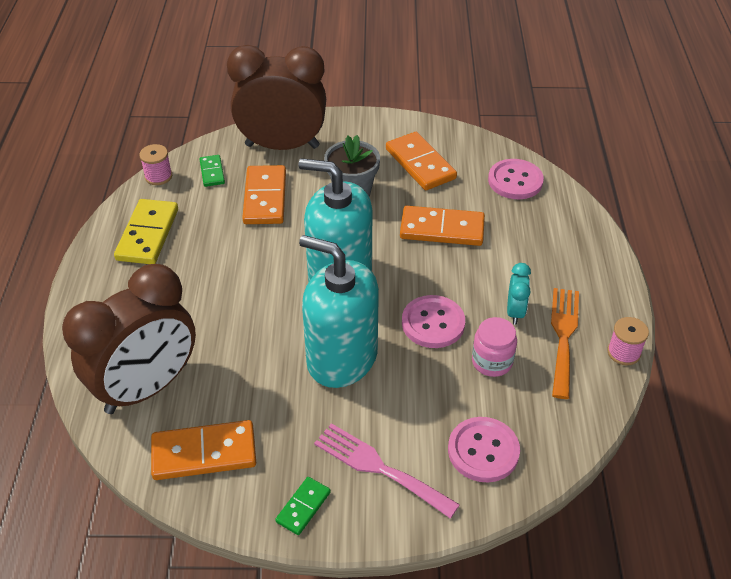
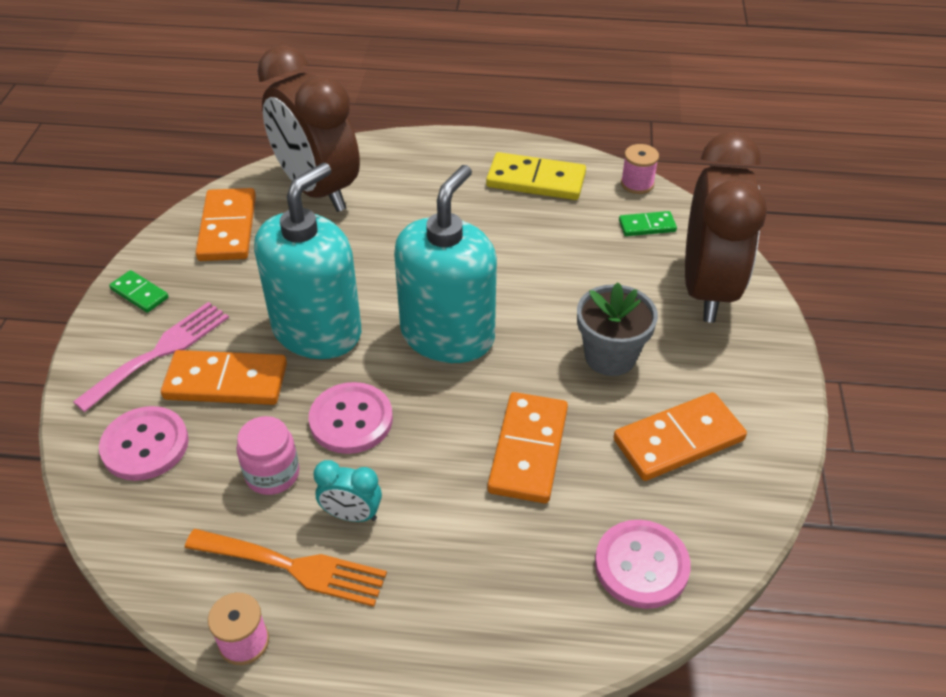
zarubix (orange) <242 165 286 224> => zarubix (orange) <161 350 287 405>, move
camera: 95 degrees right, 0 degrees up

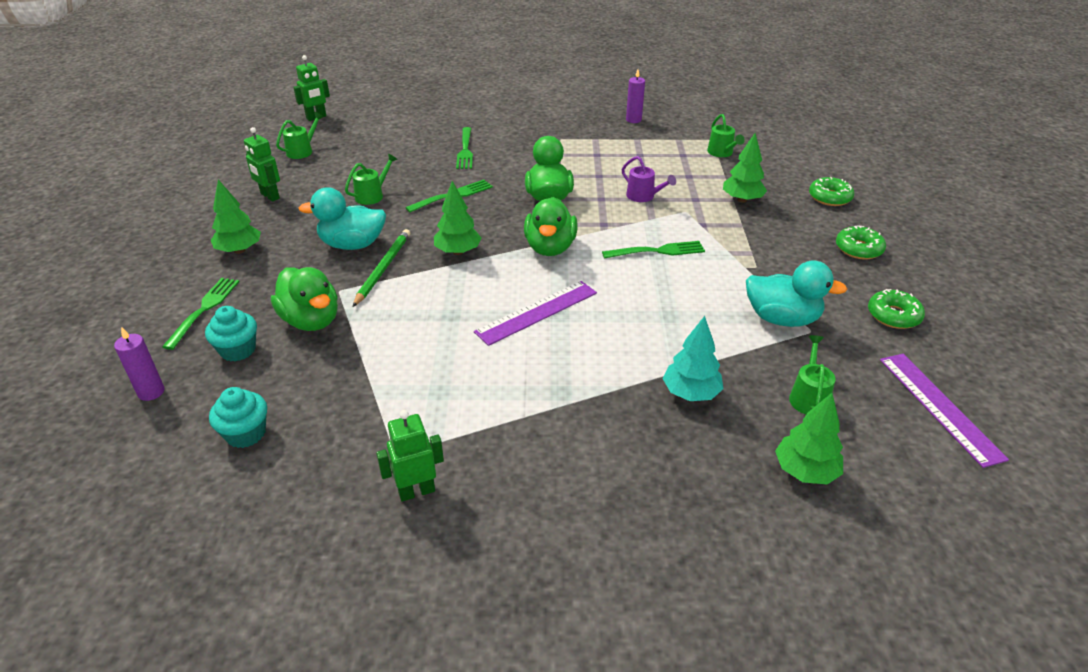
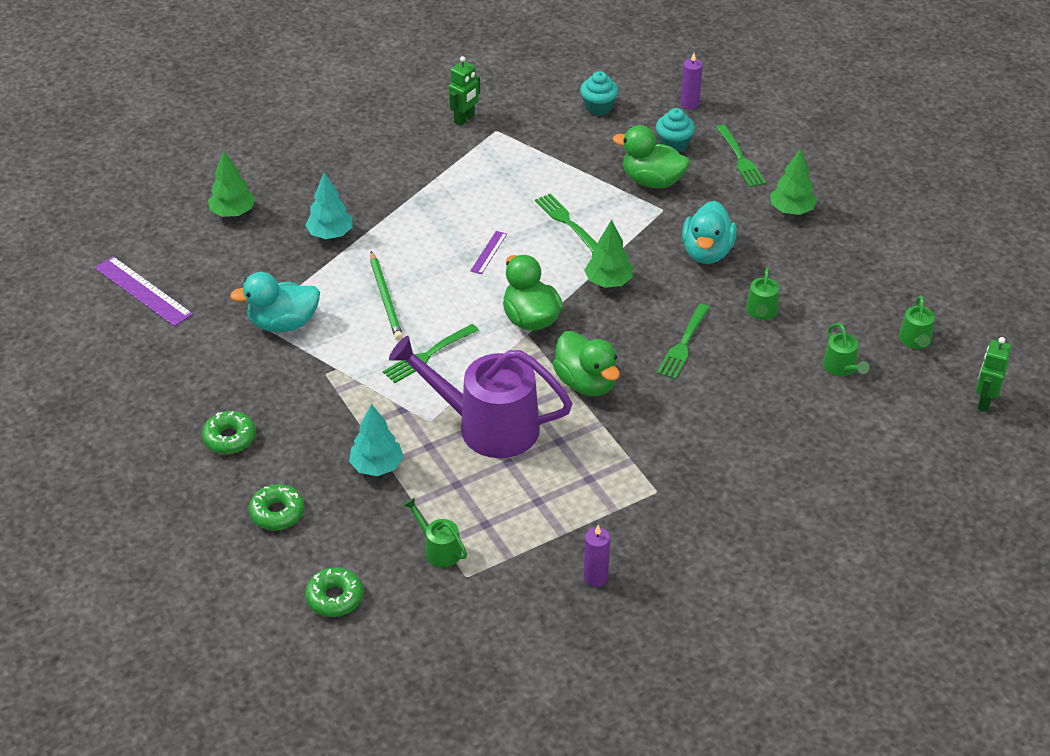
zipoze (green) <868 289 925 329> => zipoze (green) <305 567 363 617>, move
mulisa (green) <723 133 767 203> => mulisa (turquoise) <349 404 404 476>
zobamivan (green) <353 229 410 307> => zobamivan (green) <370 251 403 340>, move
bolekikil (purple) <622 156 676 202> => bolekikil (purple) <389 336 573 458>, x2.30
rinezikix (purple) <474 281 597 346> => rinezikix (purple) <470 231 507 274>, x0.53
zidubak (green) <456 127 473 169> => zidubak (green) <535 194 598 252>, move
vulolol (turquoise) <299 187 386 250> => vulolol (turquoise) <682 201 737 264>, 135 degrees clockwise
bolekikil (green) <789 335 836 414> => bolekikil (green) <823 323 869 376>, move
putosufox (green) <244 127 280 202> => nothing
camera: 150 degrees right, 5 degrees up

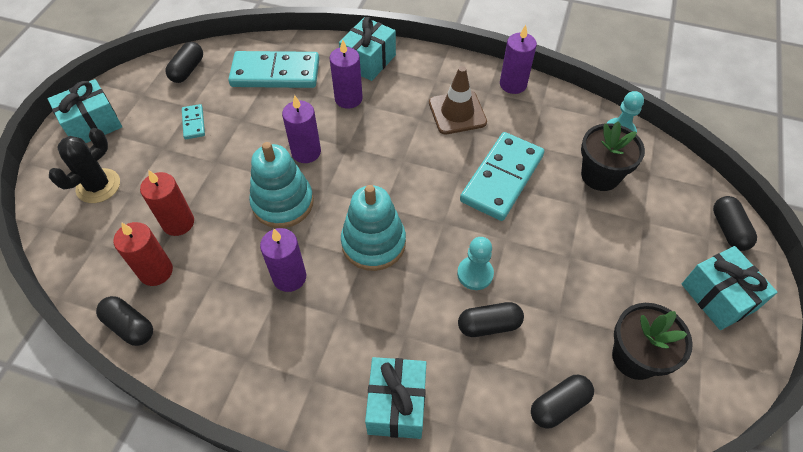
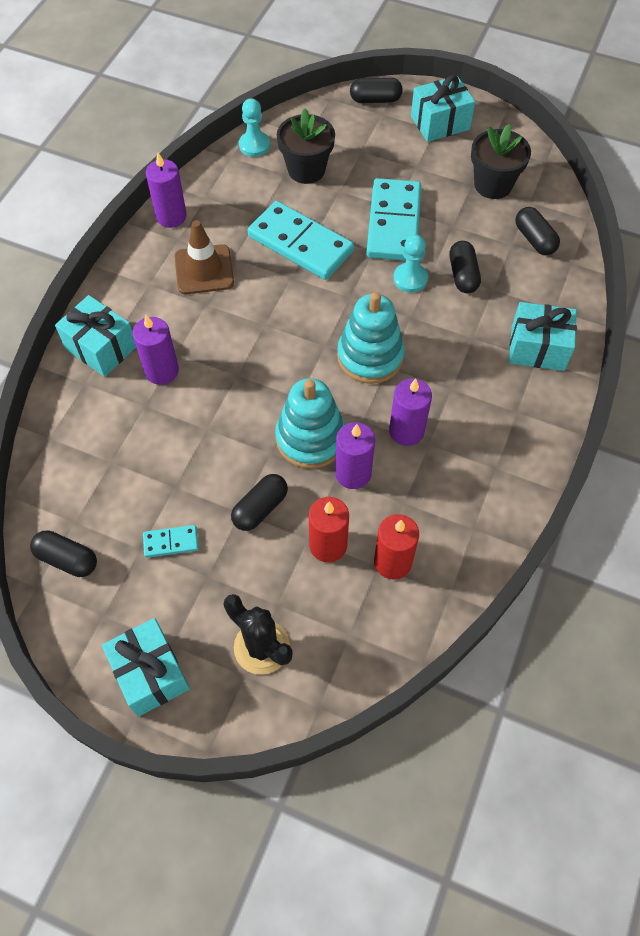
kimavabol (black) <96 296 153 346> => kimavabol (black) <231 474 288 531>, move
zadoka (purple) <282 95 321 163> => zadoka (purple) <335 422 375 489>, move
zarubix (turquoise) <228 51 319 88> => zarubix (turquoise) <366 178 421 261>, move
camera: 85 degrees left, 5 degrees up

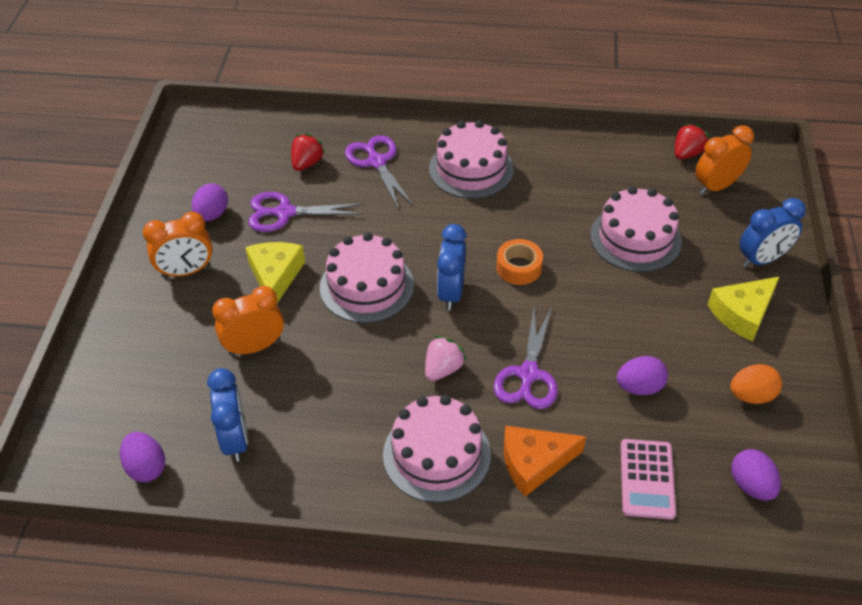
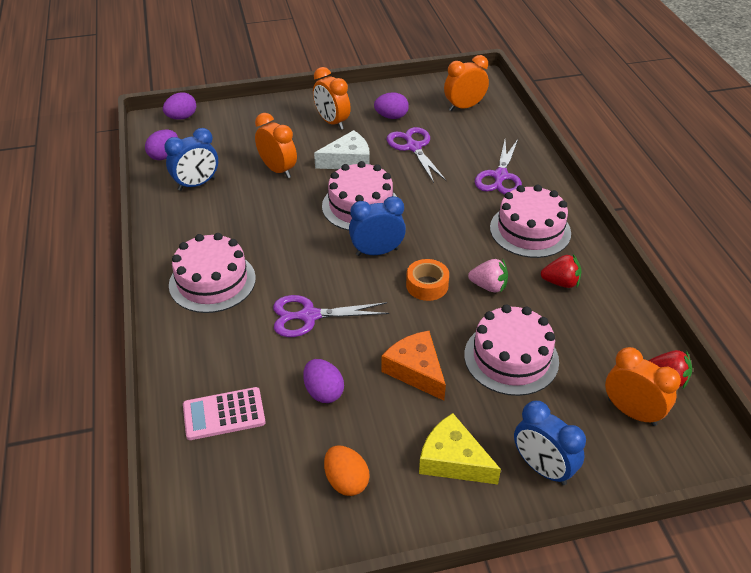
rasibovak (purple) <731 449 781 501> => rasibovak (purple) <163 92 196 120>, move
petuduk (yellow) <245 242 305 304> => petuduk (white) <314 130 370 169>
petuduk (orange) <504 426 586 497> => petuduk (orange) <381 331 446 401>, move
nothing => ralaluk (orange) <444 55 489 111>
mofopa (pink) <425 336 467 381> => mofopa (pink) <468 259 508 293>, move
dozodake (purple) <345 135 414 210> => dozodake (purple) <475 139 522 195>, 150 degrees clockwise
mofopa (red) <291 133 325 171> => mofopa (red) <541 254 582 288>, move
camera: 70 degrees right, 5 degrees down

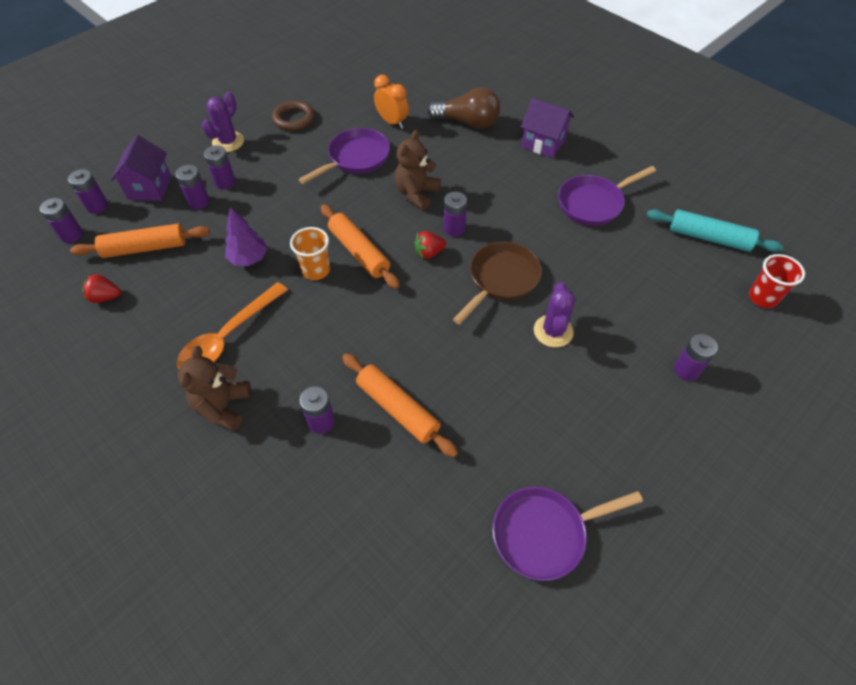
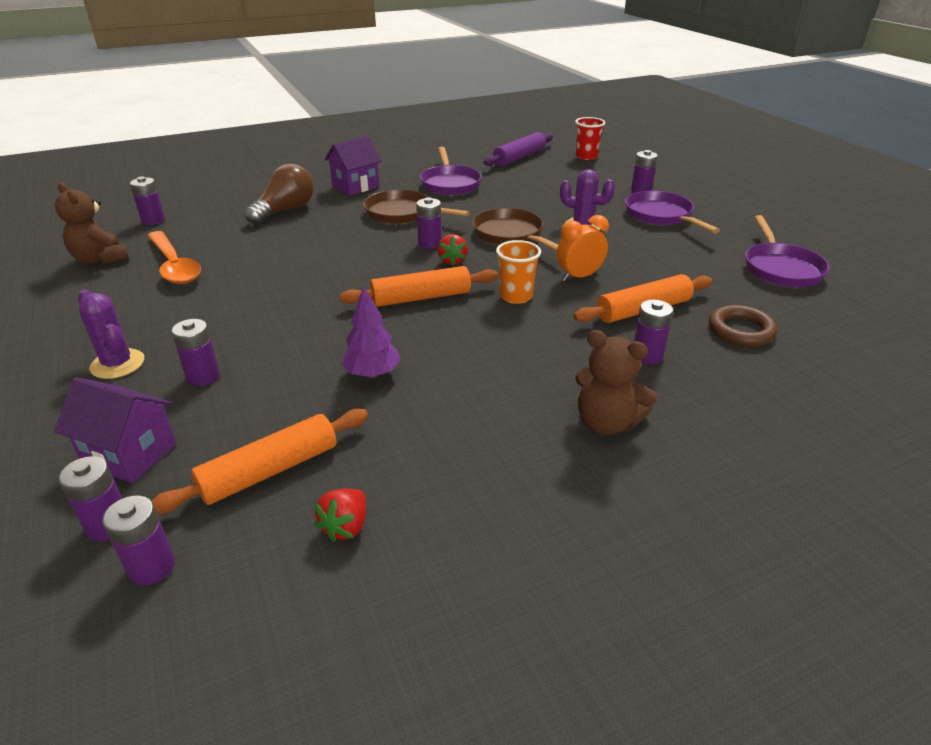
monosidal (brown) <395 130 441 210> => monosidal (brown) <55 183 129 265>, move
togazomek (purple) <175 165 210 209> => togazomek (purple) <130 177 165 225>, move
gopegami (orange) <177 282 288 368> => gopegami (orange) <147 231 201 284>, move
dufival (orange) <70 224 210 258> => dufival (orange) <151 409 368 514>, 45 degrees clockwise
nothing => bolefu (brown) <363 189 470 224>
dufival (turquoise) <646 209 784 252> => dufival (purple) <484 132 553 166>
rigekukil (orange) <290 227 330 280> => rigekukil (orange) <496 240 541 304>, move
ralaluk (orange) <374 75 409 129> => ralaluk (orange) <557 215 609 281>, move
bolefu (purple) <298 128 390 184> => bolefu (purple) <625 191 720 233>, move
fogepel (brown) <272 100 315 131> => fogepel (brown) <709 305 778 346>, move
camera: 70 degrees left, 20 degrees down

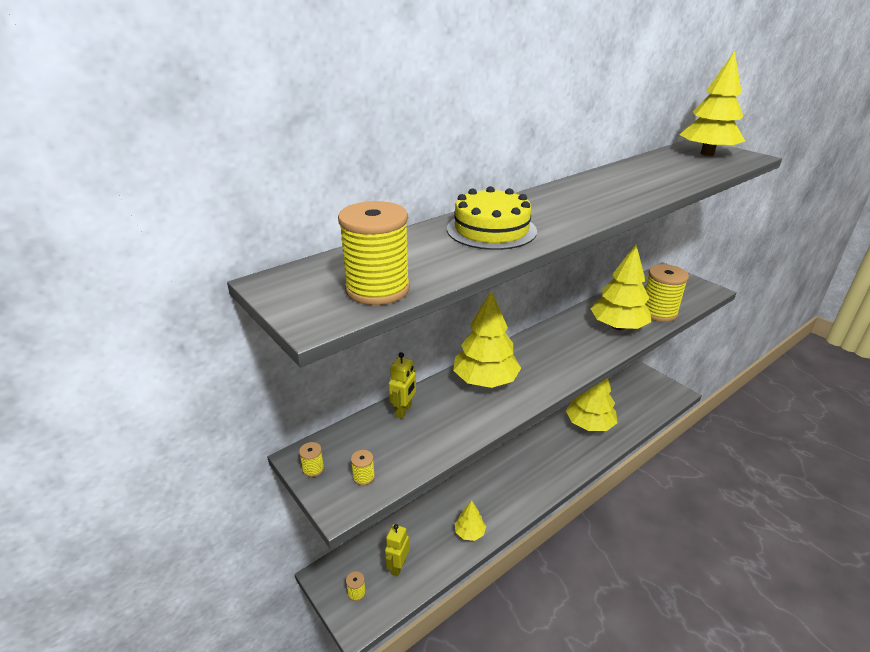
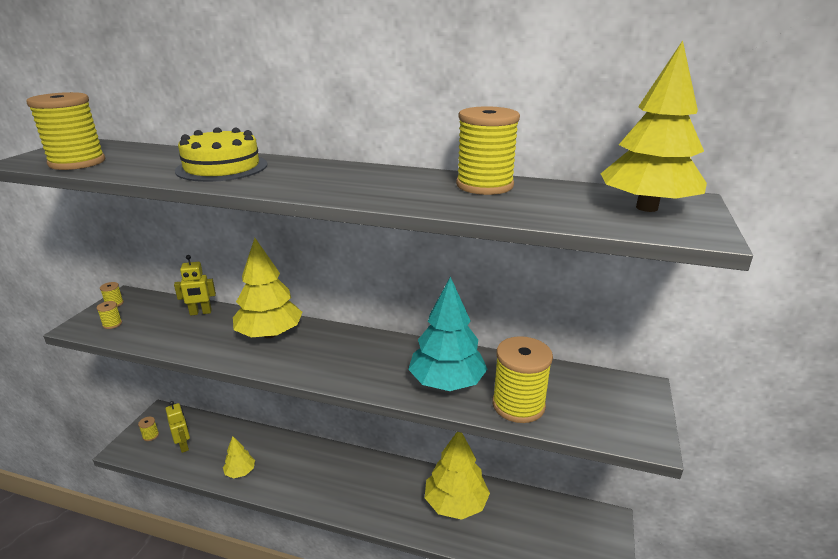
putosufox (yellow) <385 524 409 577> => putosufox (yellow) <166 401 190 453>, 75 degrees clockwise
mulisa (yellow) <590 244 651 330> => mulisa (turquoise) <408 276 488 391>
nothing => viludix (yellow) <456 106 520 195>
camera: 55 degrees right, 5 degrees down

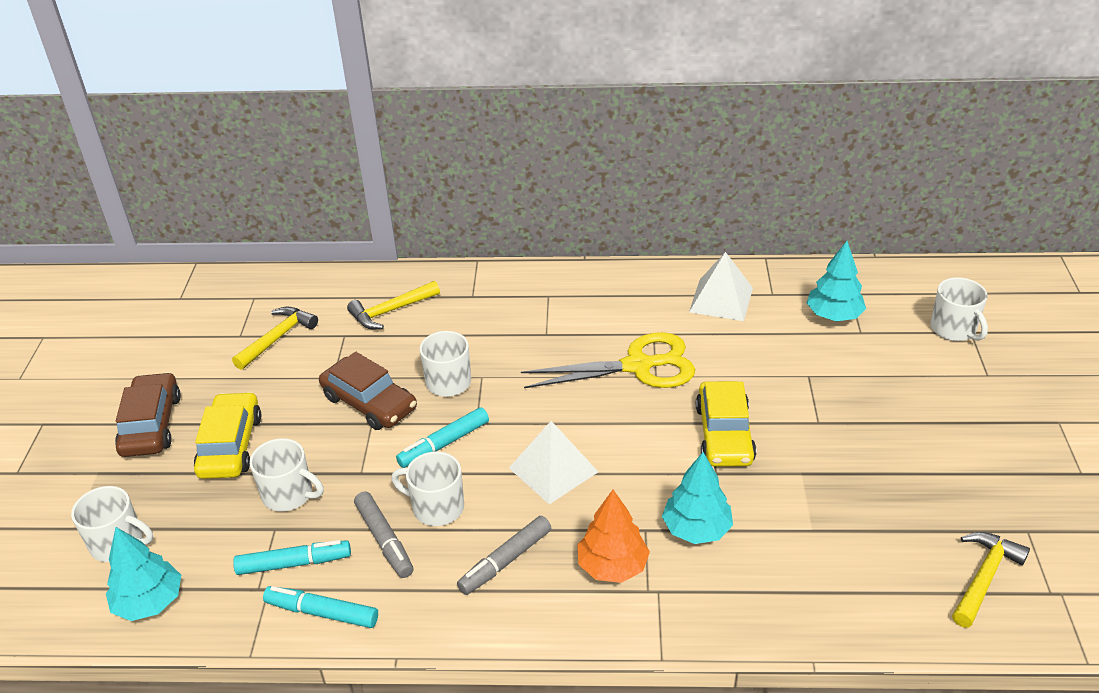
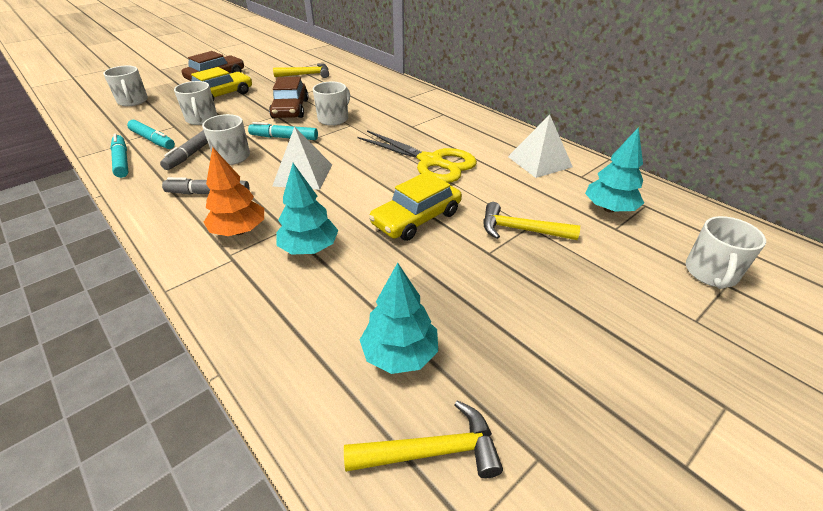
mulisa (turquoise) <106 527 181 621> => mulisa (turquoise) <360 263 438 374>, move
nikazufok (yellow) <347 281 440 329> => nikazufok (yellow) <483 202 580 240>, move
camera: 45 degrees right, 0 degrees up

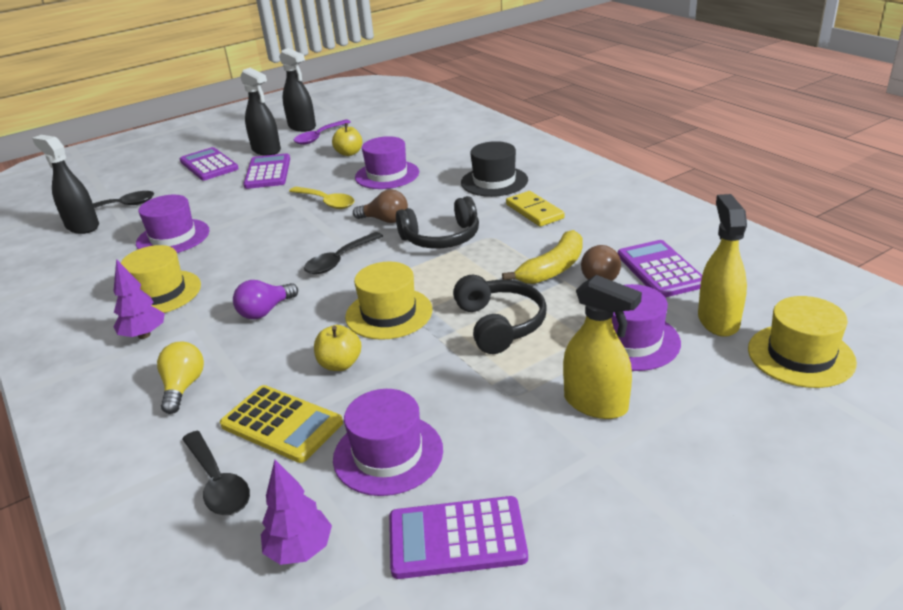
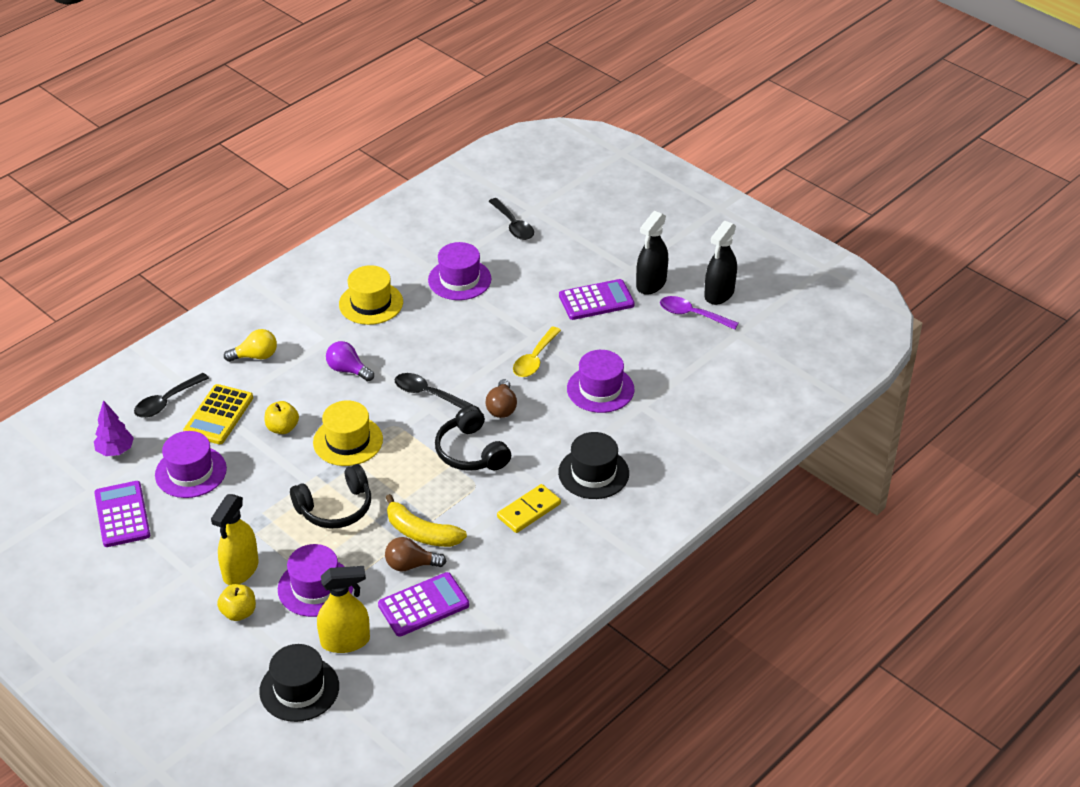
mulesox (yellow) <332 123 362 156> => mulesox (yellow) <217 584 256 621>, move
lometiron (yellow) <748 296 857 388> => lometiron (black) <259 644 339 722>
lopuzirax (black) <32 135 99 234> => nothing
mulisa (purple) <114 259 165 339> => nothing
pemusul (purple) <180 147 239 181> => nothing
camera: 75 degrees right, 10 degrees up

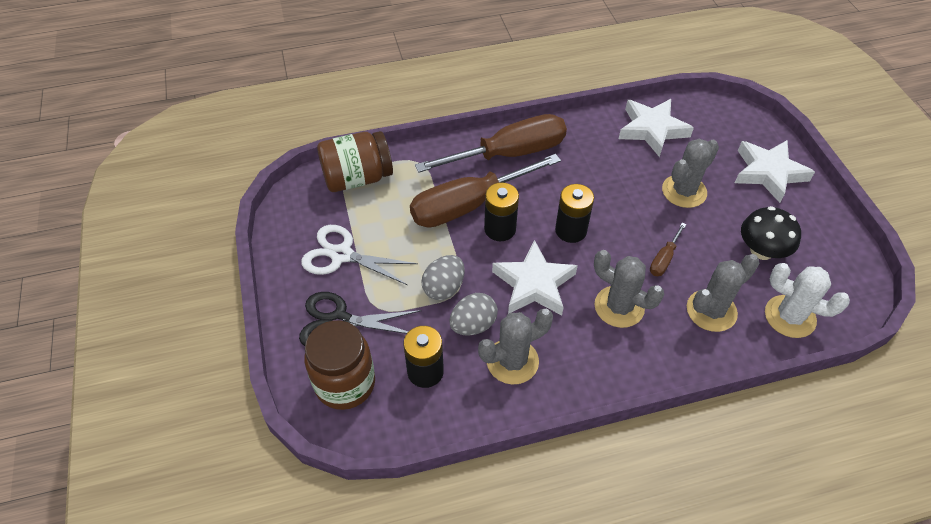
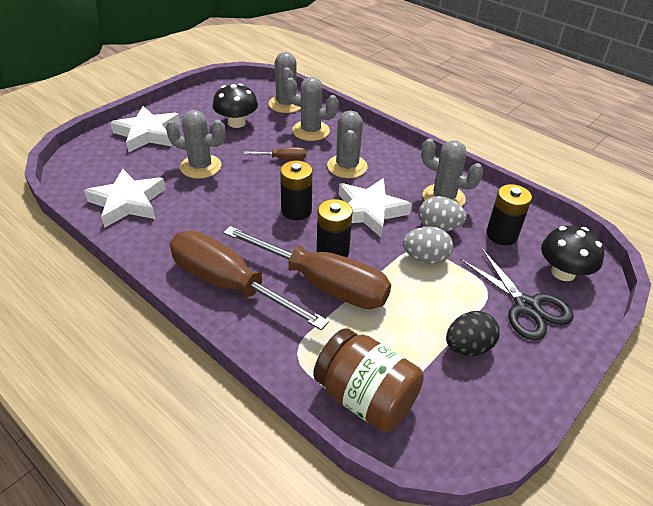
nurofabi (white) <765 263 850 338> => nurofabi (grey) <269 52 301 113>
dozodake (white) <301 225 418 285> => rasibovak (black) <446 311 500 356>
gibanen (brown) <304 320 375 410> => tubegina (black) <541 226 604 281>
camera: 125 degrees left, 10 degrees down

